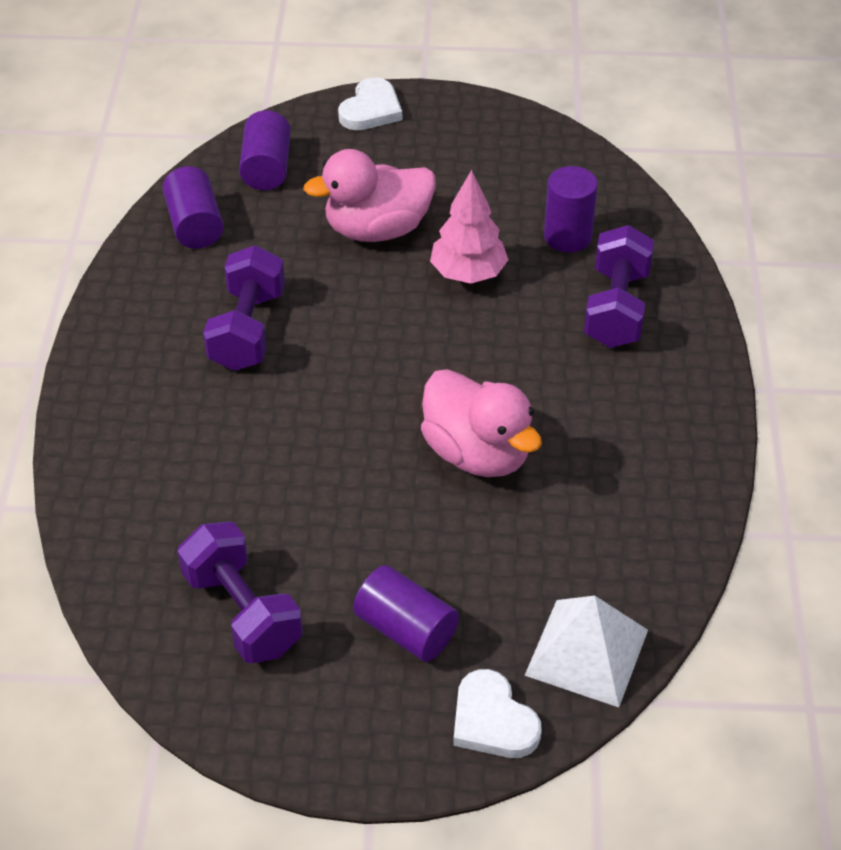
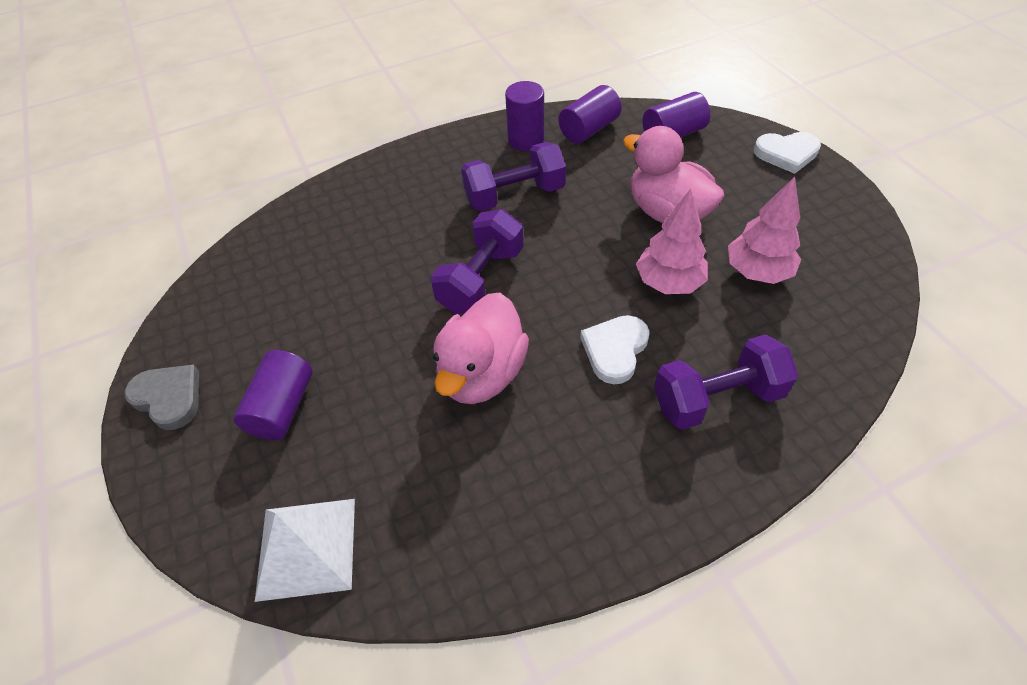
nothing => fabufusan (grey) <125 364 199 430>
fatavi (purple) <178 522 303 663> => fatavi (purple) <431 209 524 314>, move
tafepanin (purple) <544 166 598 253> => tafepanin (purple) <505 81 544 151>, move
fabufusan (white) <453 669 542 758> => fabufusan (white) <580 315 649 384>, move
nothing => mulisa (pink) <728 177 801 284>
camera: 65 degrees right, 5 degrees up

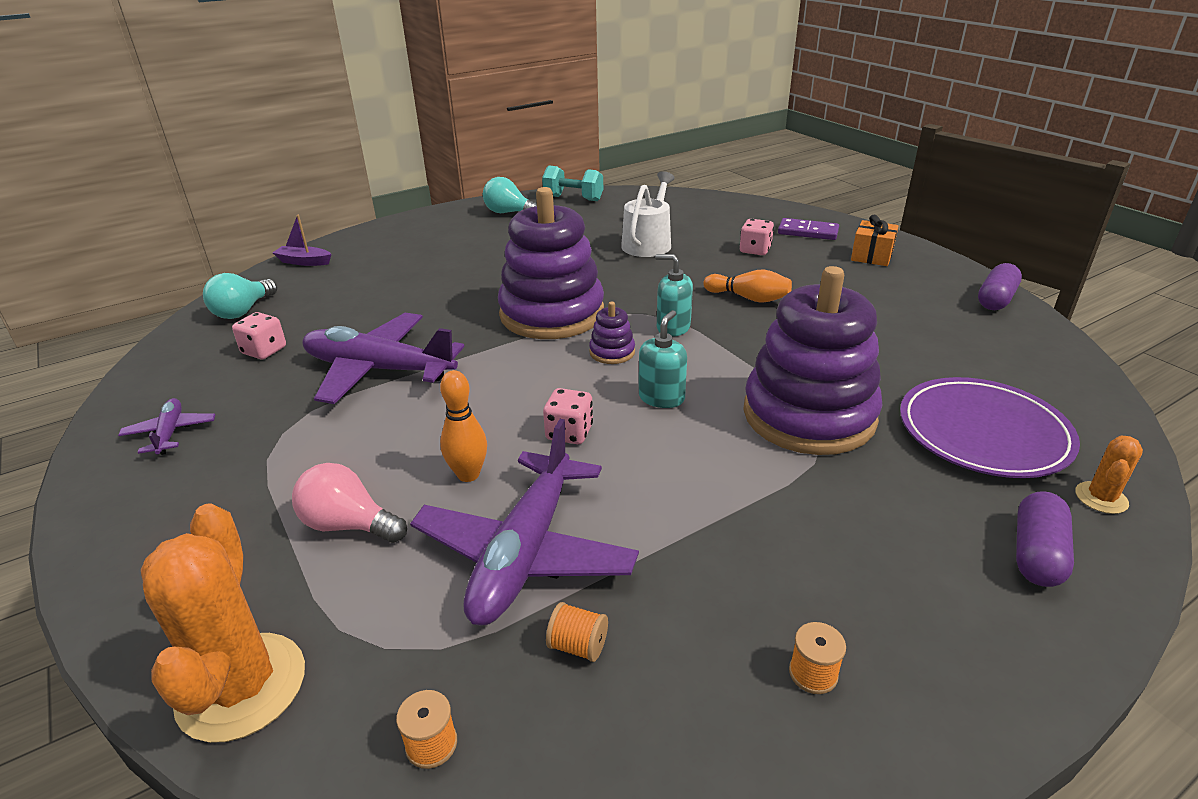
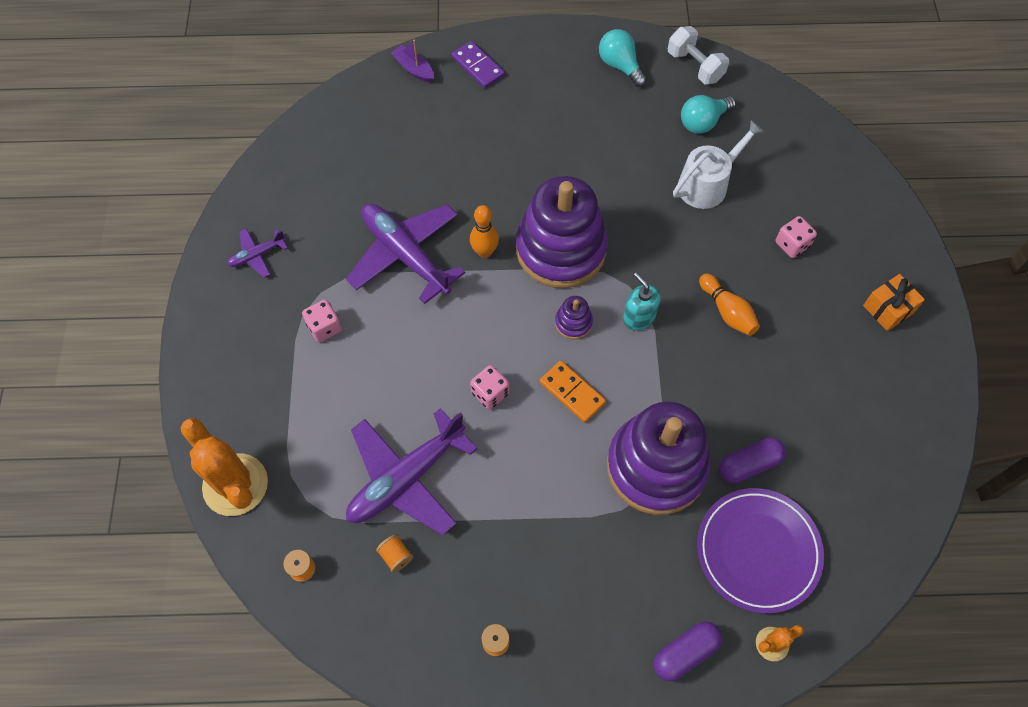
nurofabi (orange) <141 503 305 743> => nurofabi (orange) <181 418 268 516>, 60 degrees counterclockwise
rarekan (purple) <118 398 215 455> => rarekan (purple) <227 228 288 278>, 135 degrees counterclockwise
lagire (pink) <232 312 286 359> => lagire (pink) <302 300 342 342>, move
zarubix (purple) <778 218 839 240> => zarubix (purple) <452 41 505 88>, move
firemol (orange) <440 370 487 482> => firemol (orange) <470 205 499 258>, move
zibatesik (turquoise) <639 310 687 408> => zarubix (orange) <540 361 606 423>
fatavi (turquoise) <542 166 603 201> => fatavi (white) <668 26 729 84>
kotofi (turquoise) <203 273 277 319> => kotofi (turquoise) <681 95 736 134>, move
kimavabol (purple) <978 263 1022 310> => kimavabol (purple) <719 438 786 483>, move
kotofi (pink) <292 463 407 543> => nothing
camera: 30 degrees right, 30 degrees up

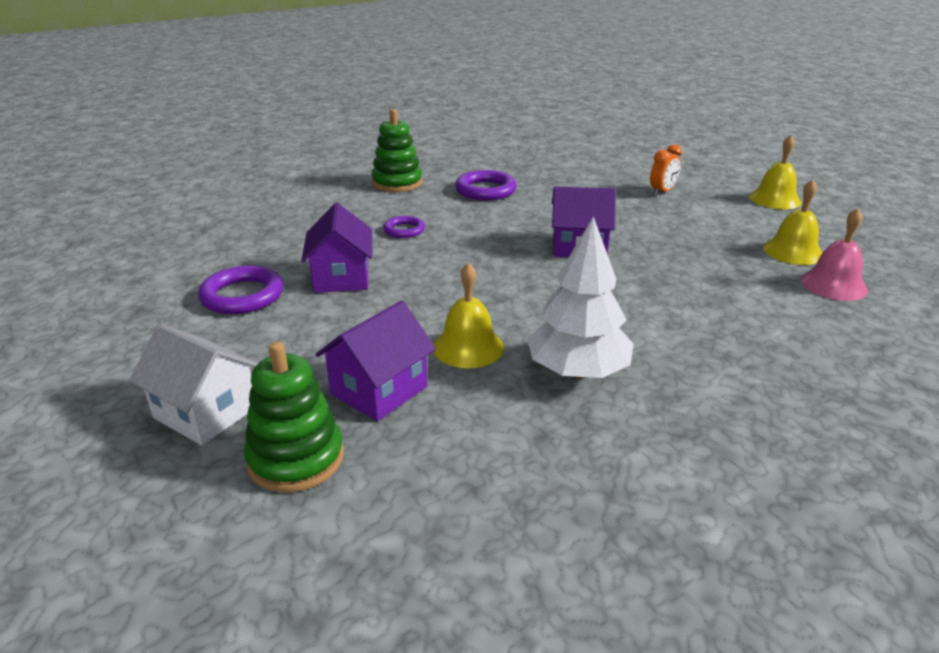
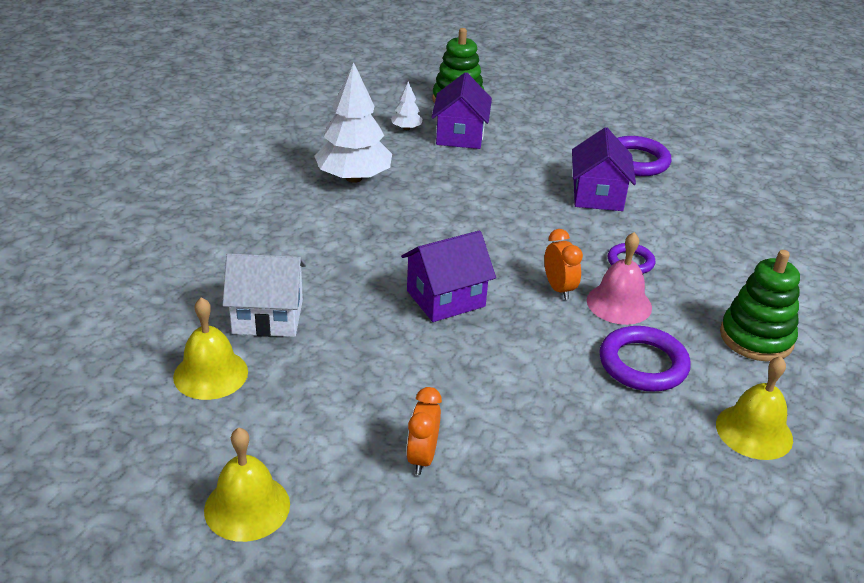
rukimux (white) <129 324 258 445> => rukimux (white) <222 253 306 337>, move
nothing => mulisa (white) <391 81 423 130>
nothing => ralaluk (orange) <544 229 583 300>
rukimux (purple) <301 203 372 293> => rukimux (purple) <572 127 636 211>, 45 degrees clockwise
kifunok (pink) <801 208 868 301> => kifunok (pink) <587 232 652 325>, move
kifunok (yellow) <433 263 504 368> => kifunok (yellow) <716 356 793 460>, move
camera: 145 degrees right, 5 degrees up

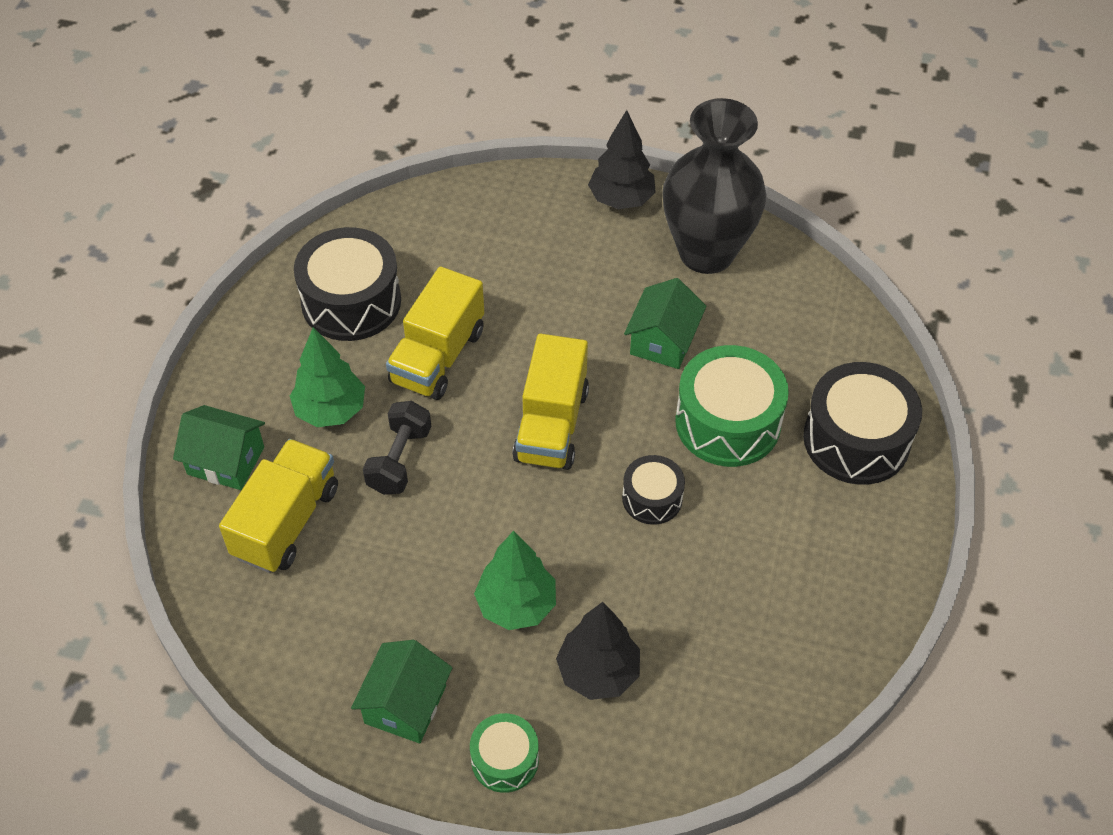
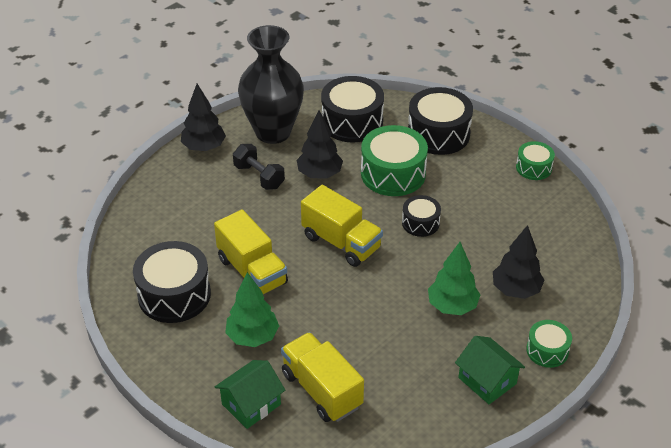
fatavi (black) <363 401 431 495> => fatavi (black) <233 144 285 190>, move
rukimux (green) <624 278 706 369> => mulisa (black) <297 110 343 179>
nothing => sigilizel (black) <321 76 384 142>
nothing => sigilizel (green) <516 141 555 180>
camera: 60 degrees left, 10 degrees down

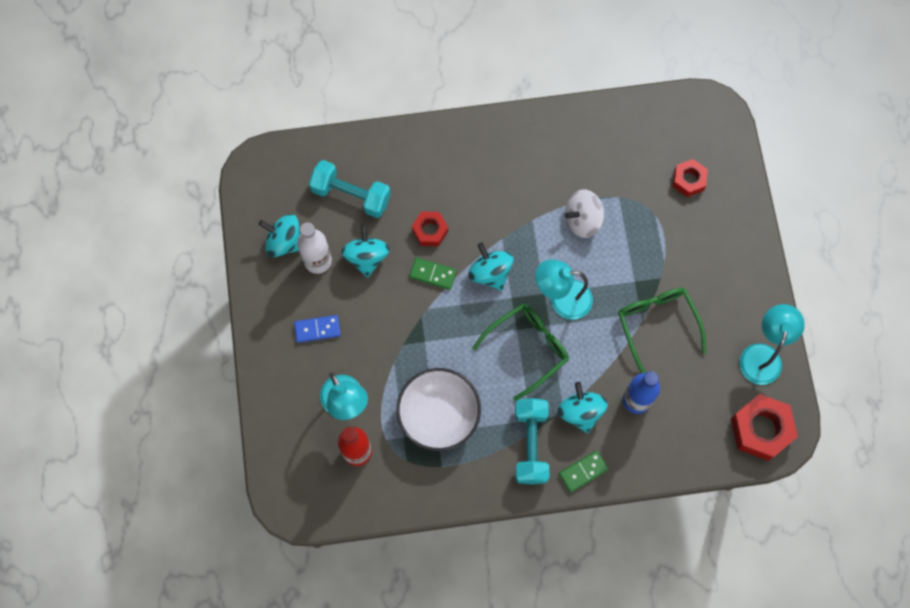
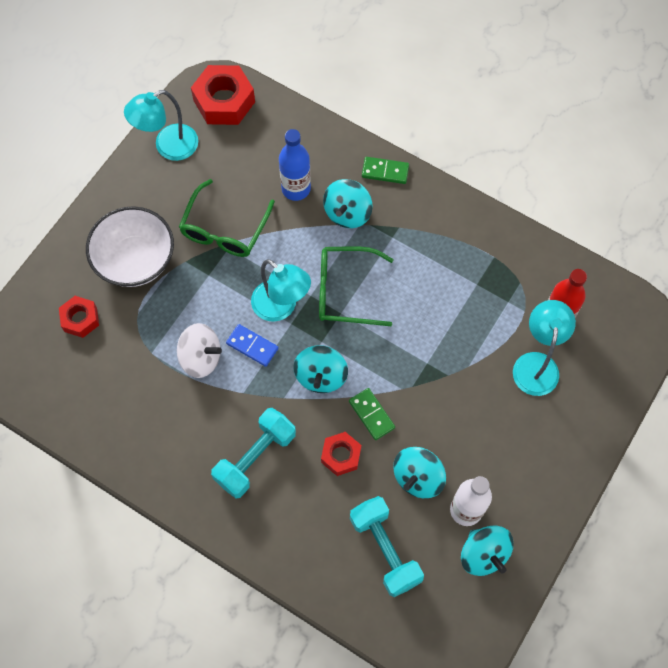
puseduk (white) <397 368 481 451> => puseduk (white) <86 206 174 287>, move
fatavi (turquoise) <515 398 549 484> => fatavi (turquoise) <211 408 296 498>, move
zarubix (blue) <294 315 341 343> => zarubix (blue) <226 324 278 367>, move
camera: 140 degrees left, 5 degrees down

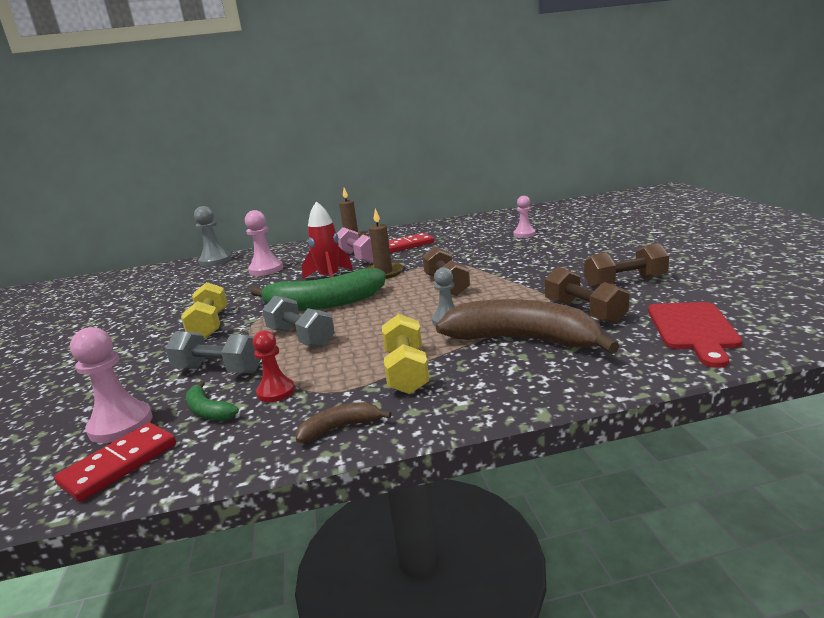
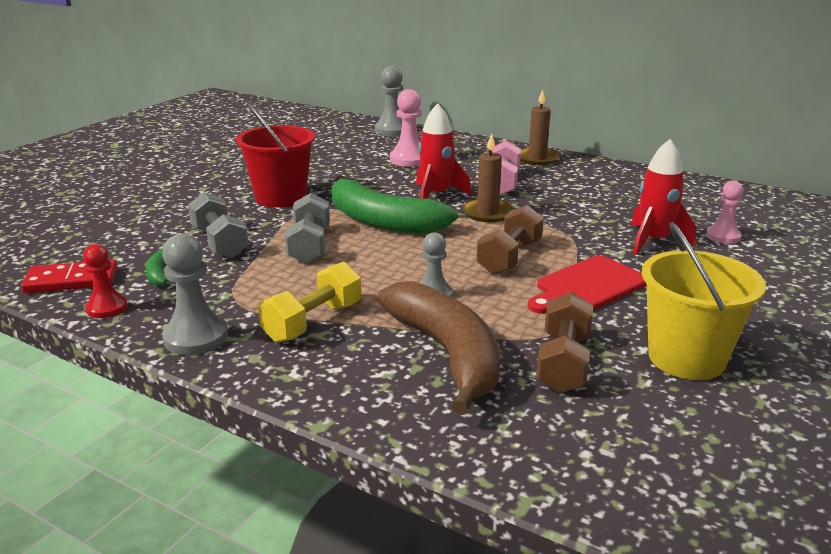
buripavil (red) <253 330 295 402> => buripavil (red) <83 244 127 318>, move
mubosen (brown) <296 402 391 443> => buripavil (grey) <162 233 228 355>
fatavi (yellow) <181 282 227 339> => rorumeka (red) <236 103 315 208>
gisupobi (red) <648 302 743 368> => gisupobi (red) <528 255 647 314>, move
nothing => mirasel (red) <631 139 696 255>
fatavi (brown) <584 243 669 289> => rorumeka (yellow) <642 222 766 380>
buripavil (pink) <70 327 153 443> => nothing
zarubix (red) <389 233 434 253> => nothing
camera: 40 degrees right, 5 degrees up

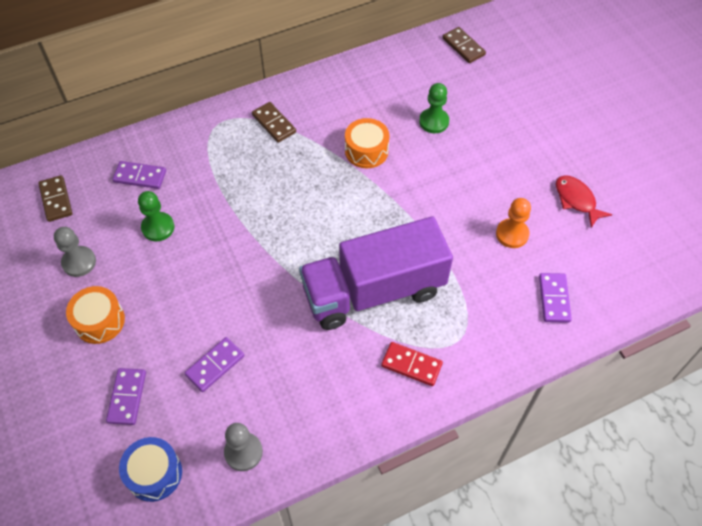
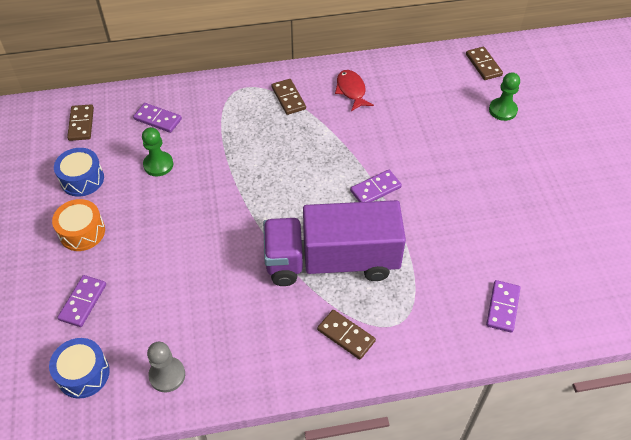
buripavil (grey) <54 227 96 277> => sigilizel (blue) <54 148 104 197>
zarubix (red) <381 342 443 386> => zarubix (brown) <317 310 376 359>
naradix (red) <556 175 612 228> => naradix (red) <335 70 374 111>, move
zarubix (purple) <185 337 244 392> => zarubix (purple) <350 170 402 202>, move
buripavil (green) <419 83 449 133> => buripavil (green) <489 72 520 121>, move
sigilizel (orange) <345 118 390 168> => nothing
buripavil (orange) <496 198 531 248> => nothing
camera: 15 degrees right, 5 degrees down

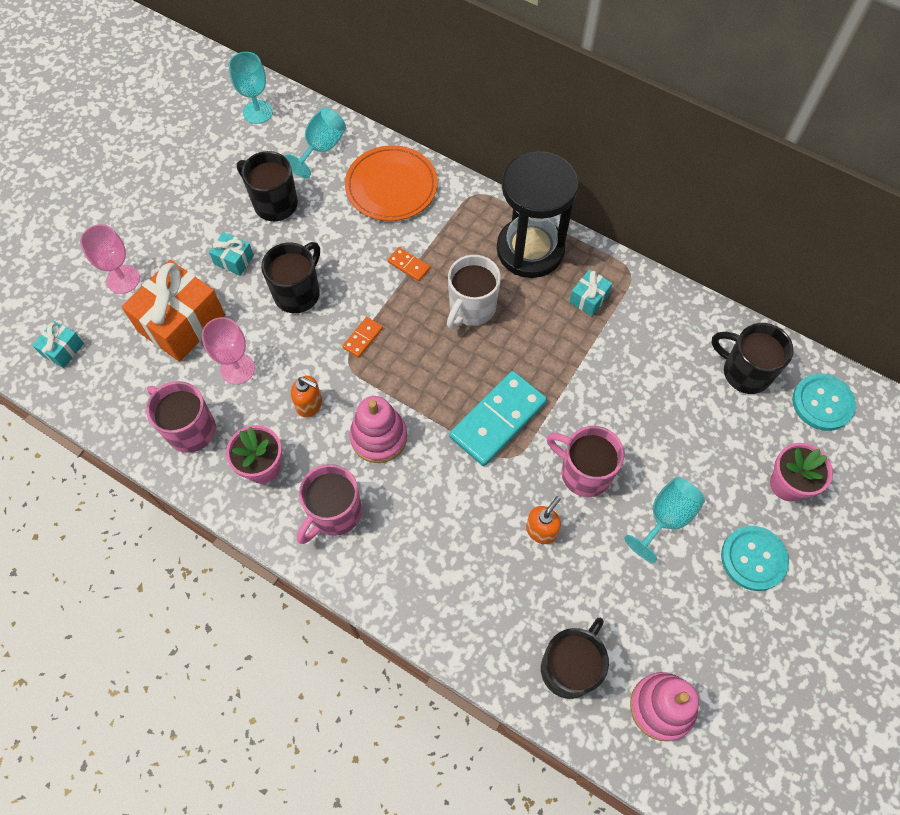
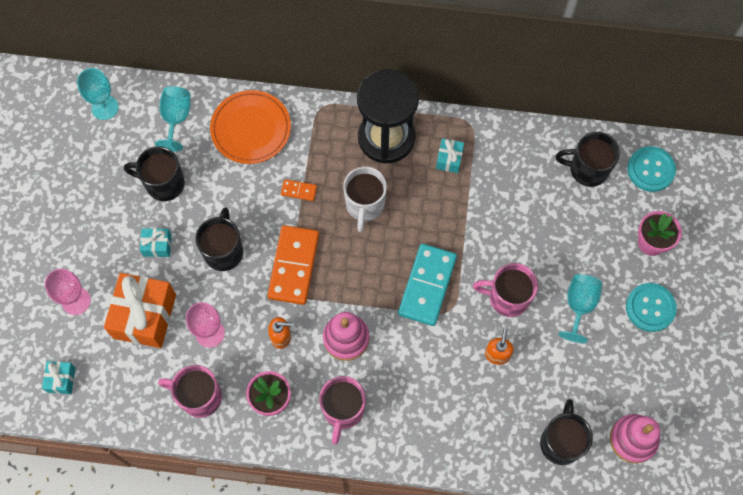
zarubix (orange) <342 317 383 358> => zarubix (orange) <268 225 319 305>, x2.22
camera: 25 degrees left, 5 degrees up

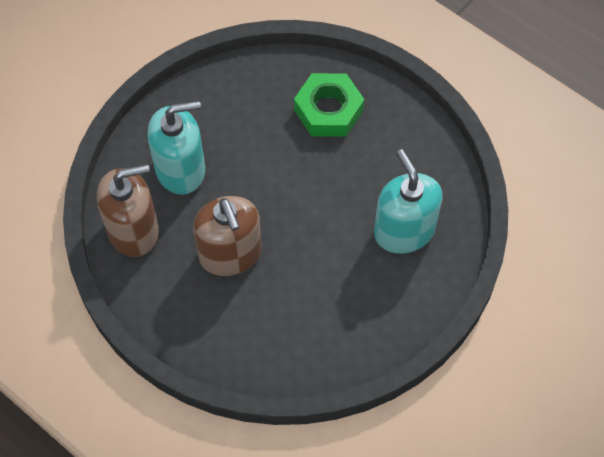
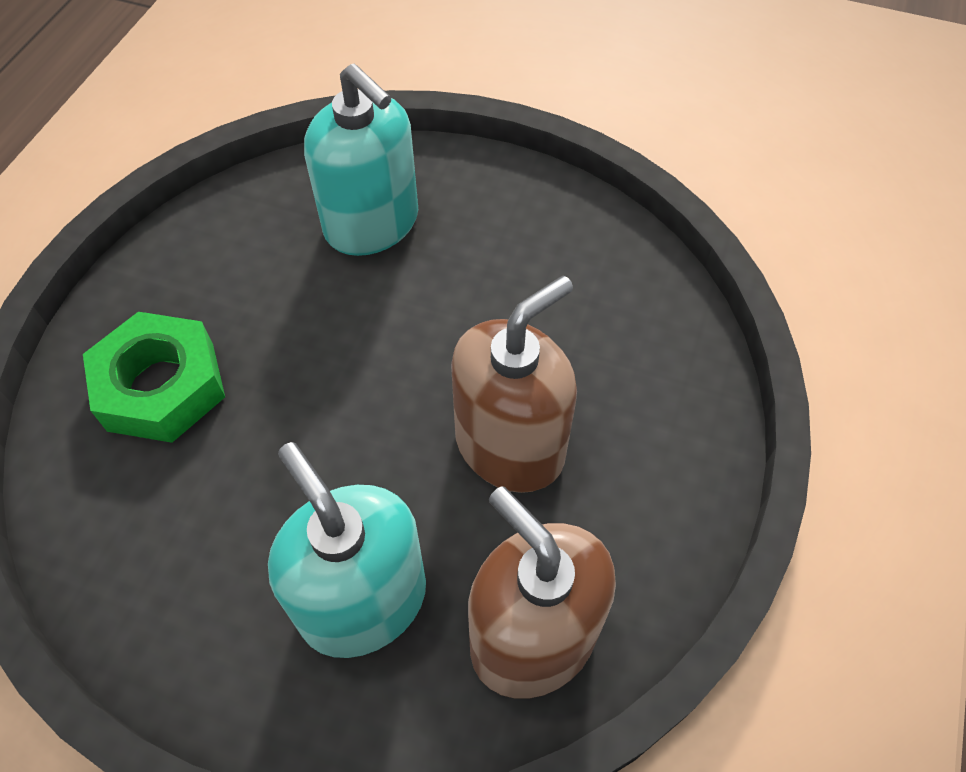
zibatesik (turquoise) <374 149 443 254> => zibatesik (turquoise) <304 64 418 256>, 90 degrees counterclockwise
camera: 110 degrees left, 5 degrees down

